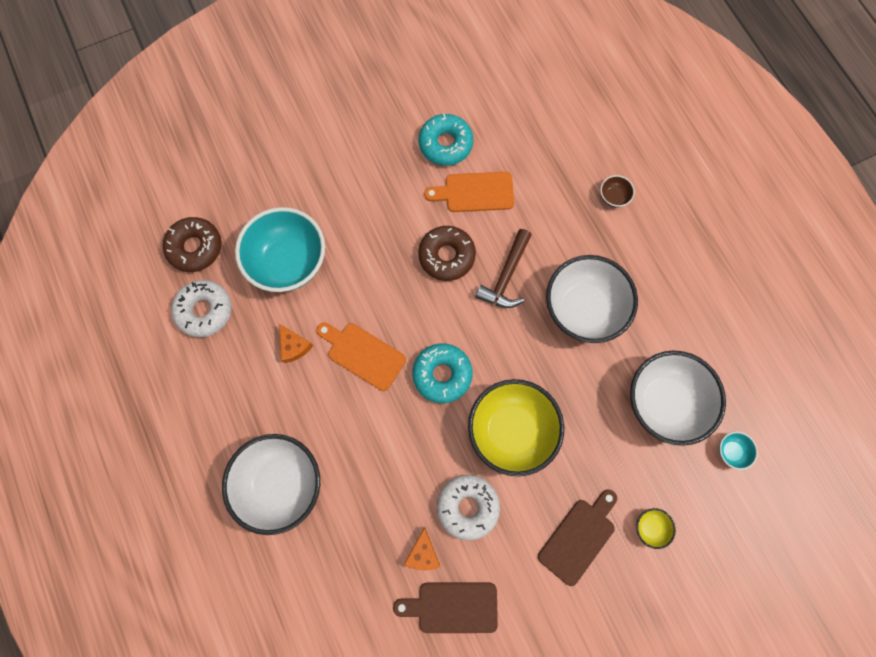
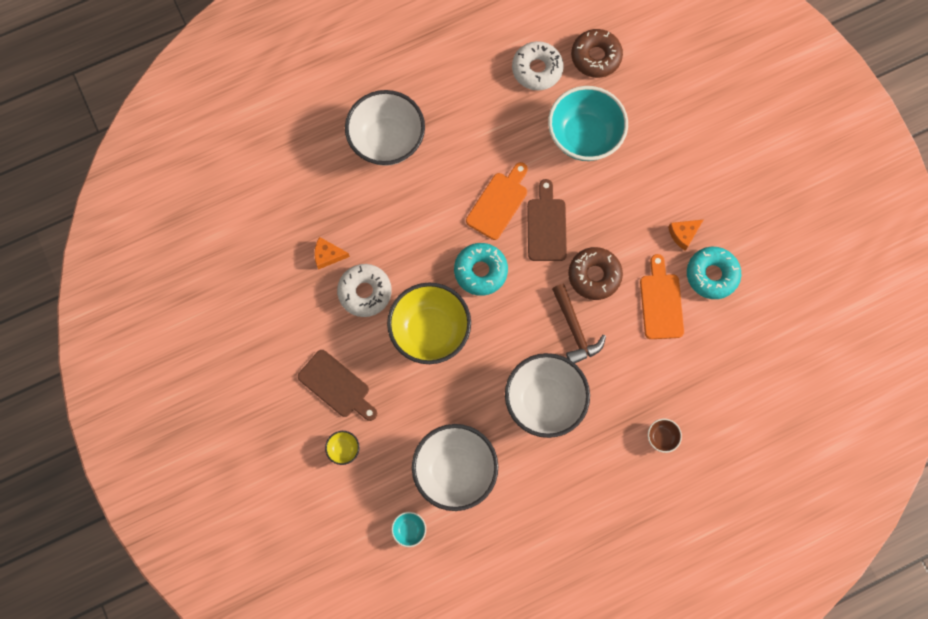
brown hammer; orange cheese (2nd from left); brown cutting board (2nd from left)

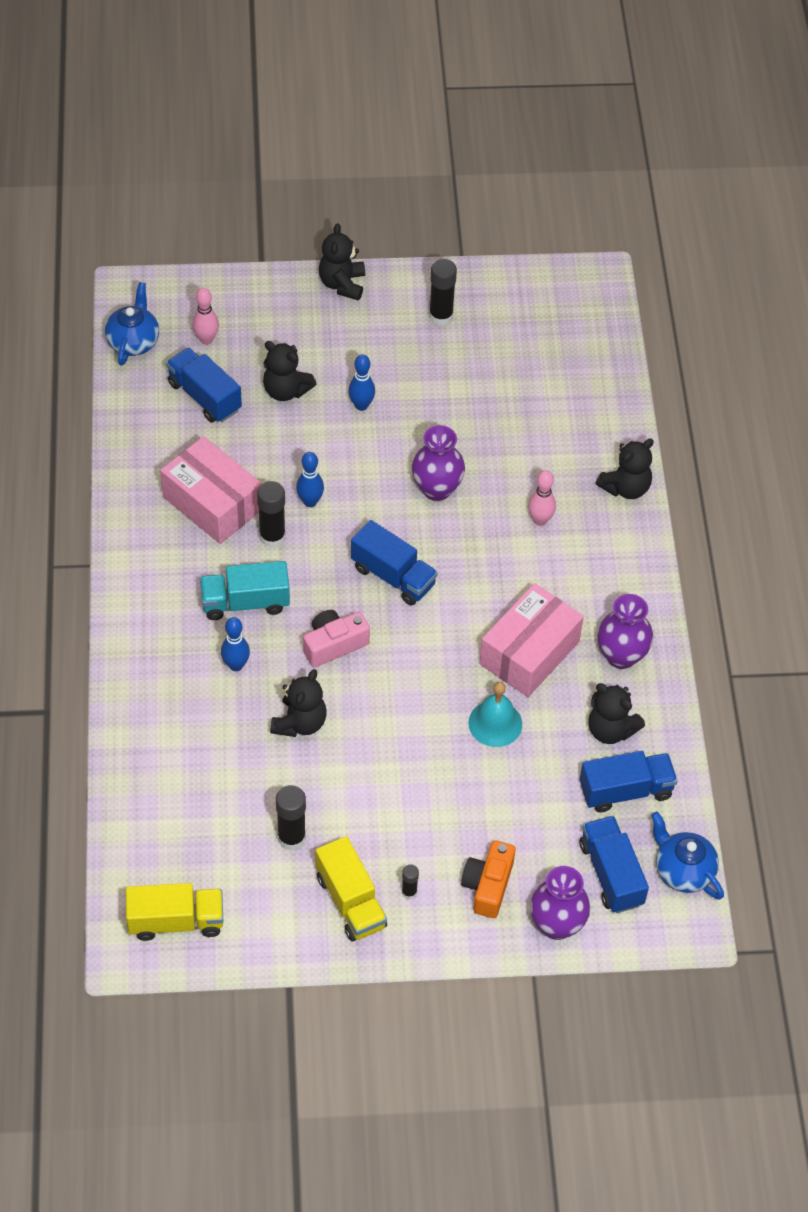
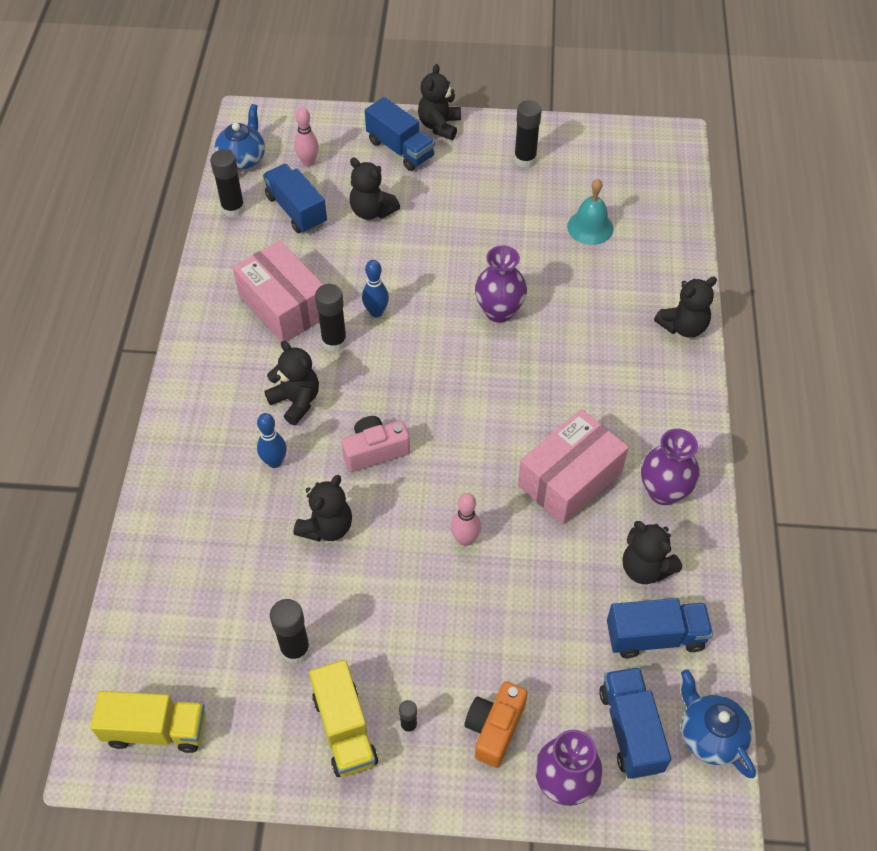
blue bowling pin (3rd from left in the first image); pink bowling pin (2nd from left); blue truck (2nd from left); black teddy bear (1st from left); turquoise bell; black glue stick (1st from left)

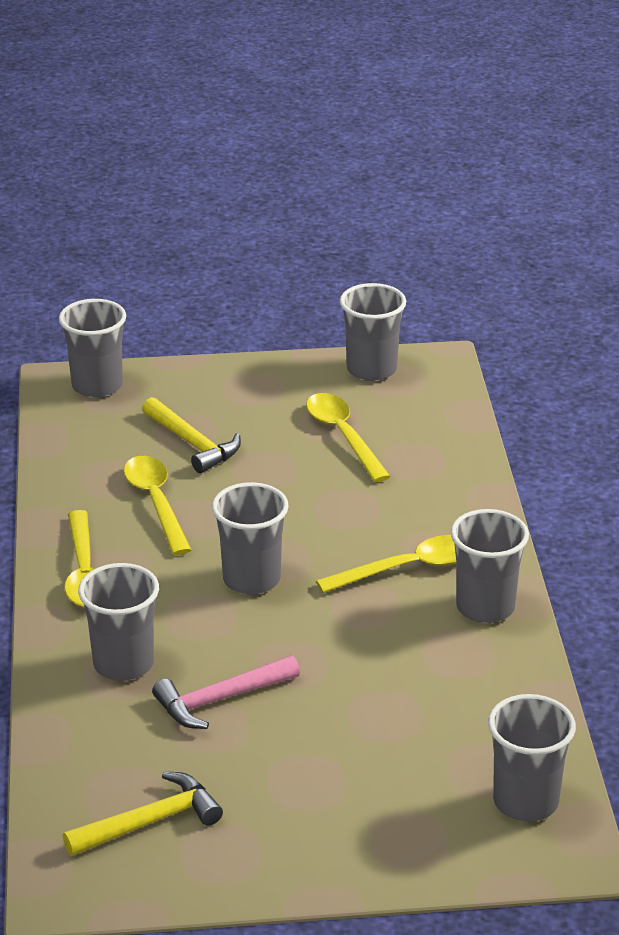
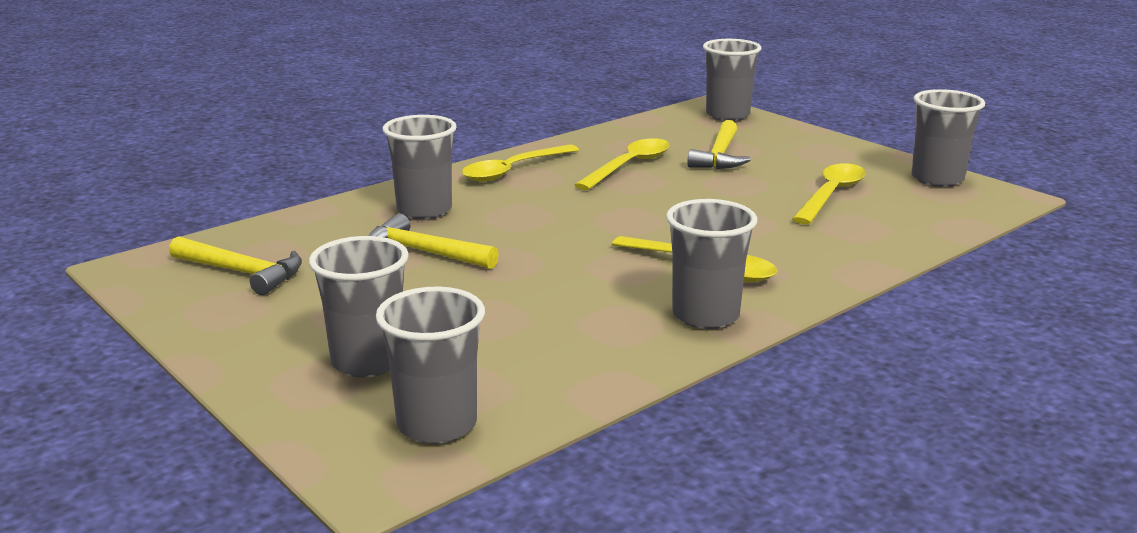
grey cup (1st from left); yellow hammer (2nd from left)

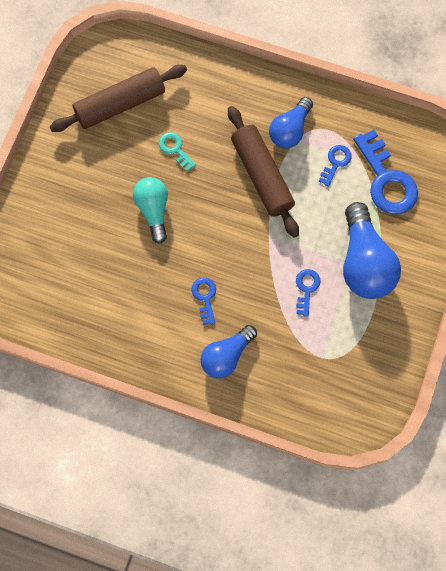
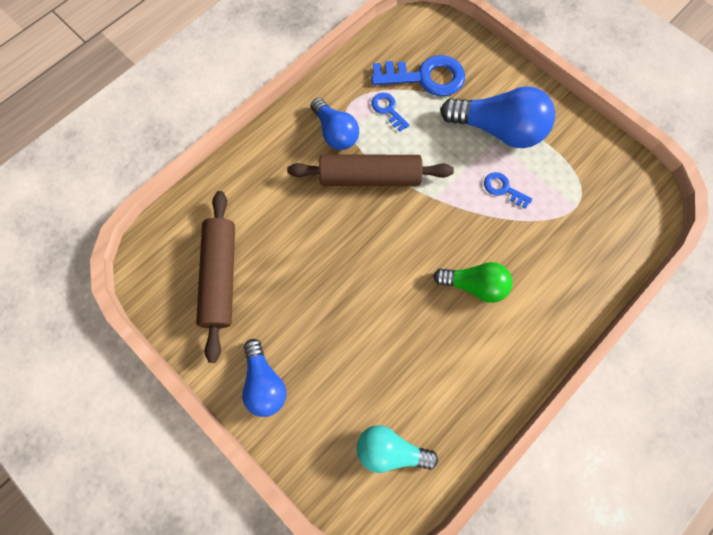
turquoise key; turquoise light bulb; green light bulb; blue light bulb (1st from left)

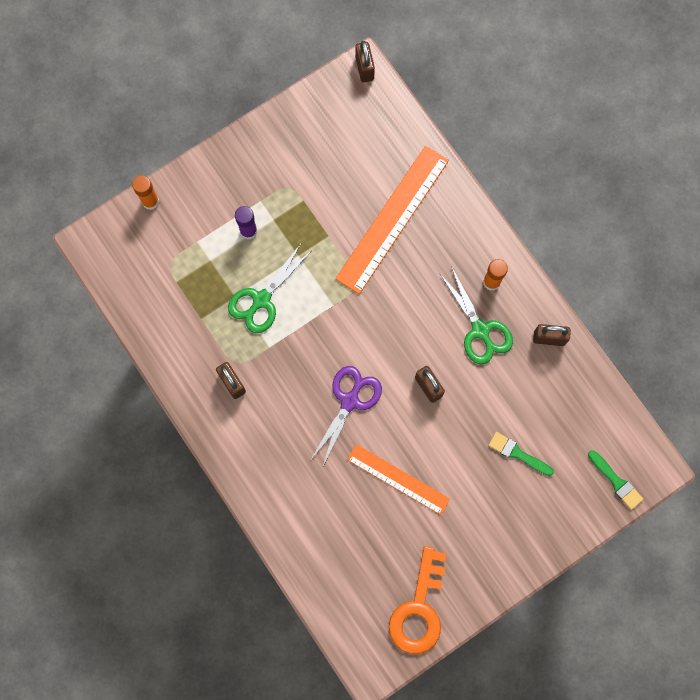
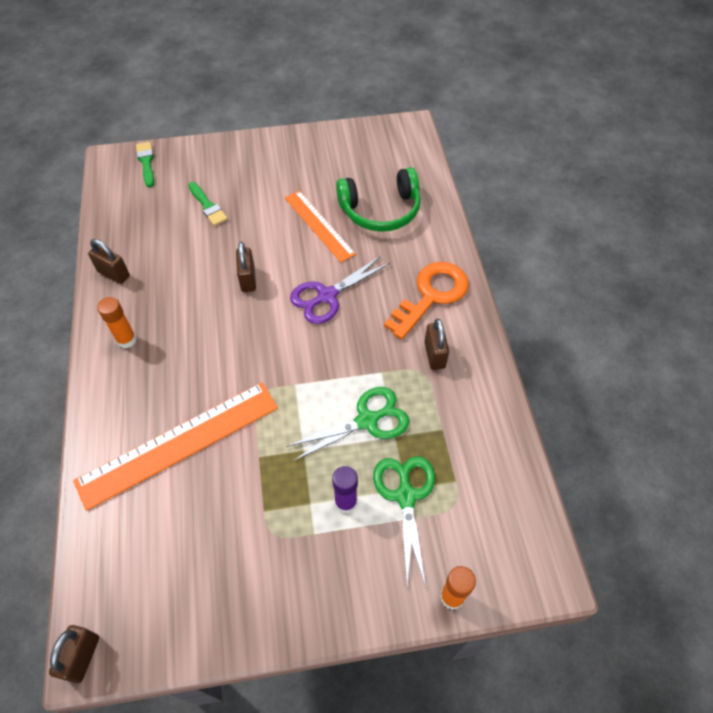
green scissors (2nd from left); orange key; green headphones

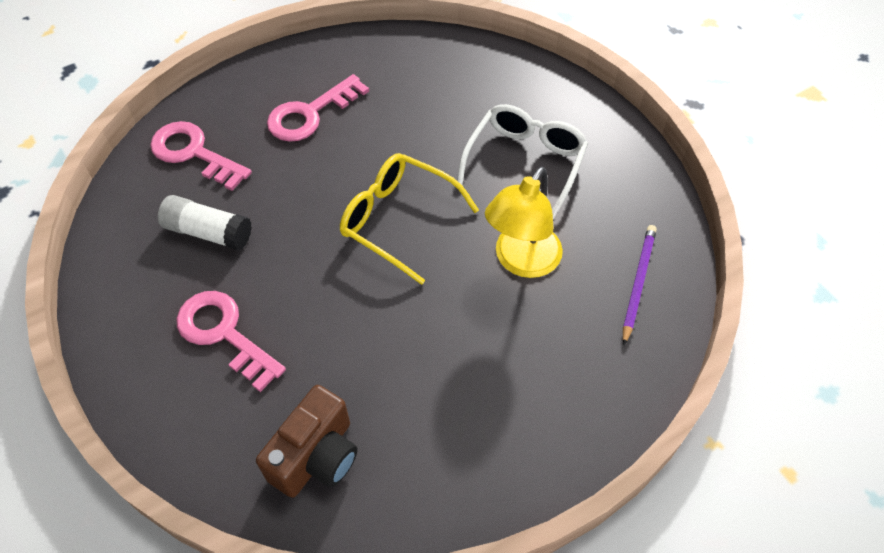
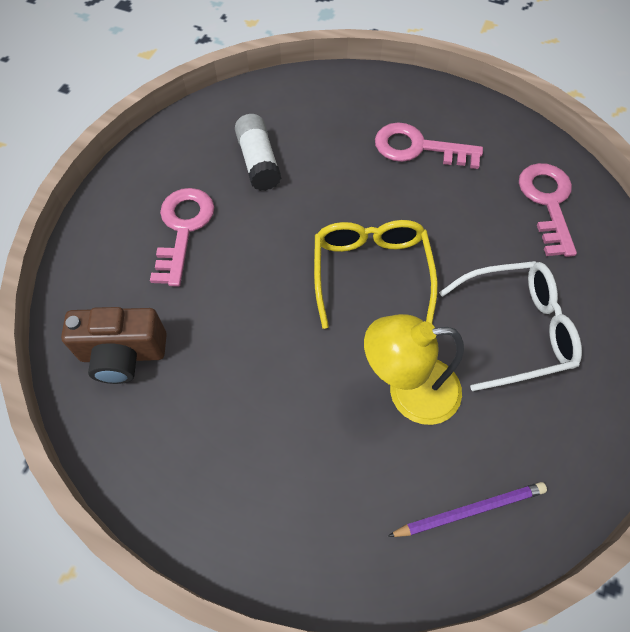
pink key (3rd from left)

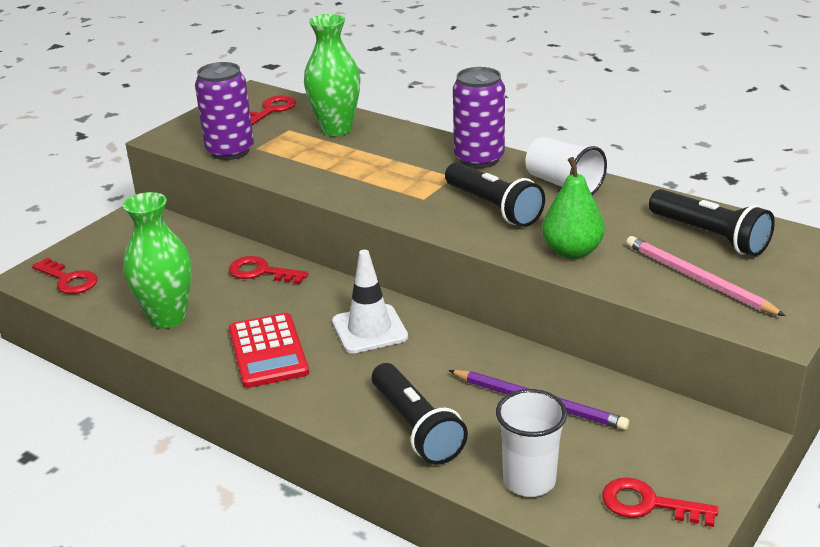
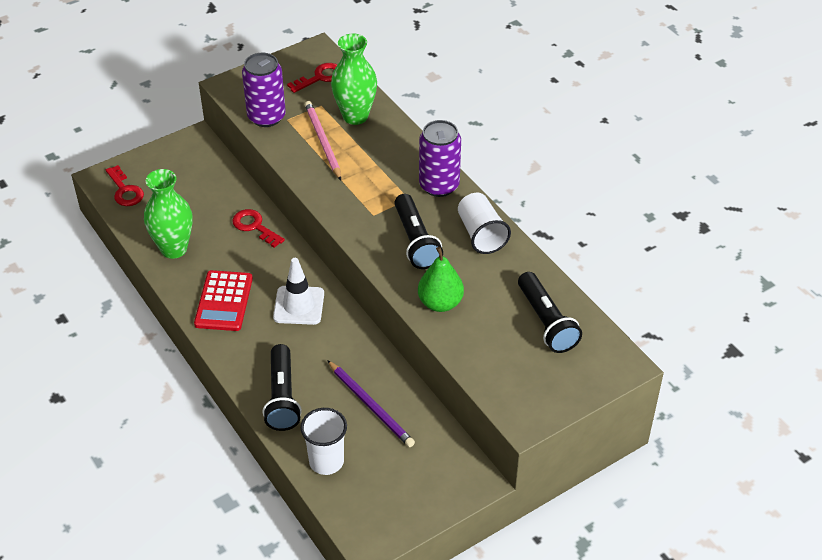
pink pencil; red key (4th from left in the first image)

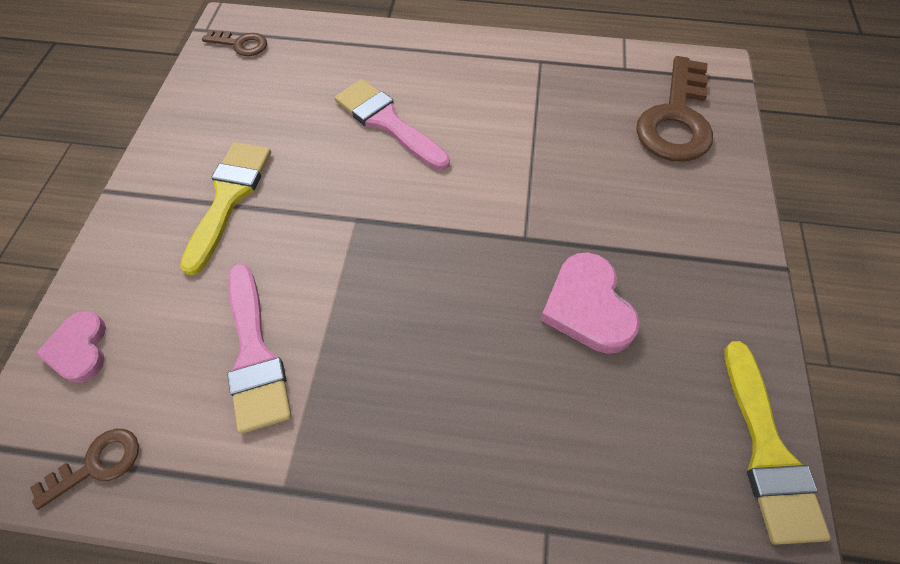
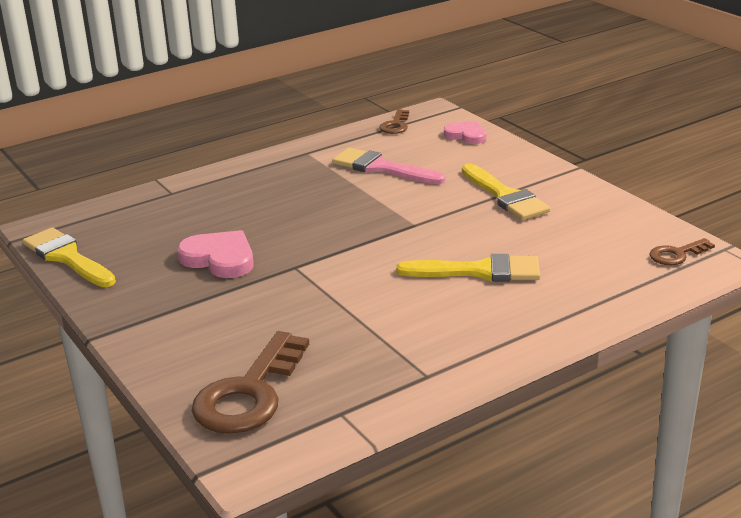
brown key (1st from left); yellow brush (2nd from left)

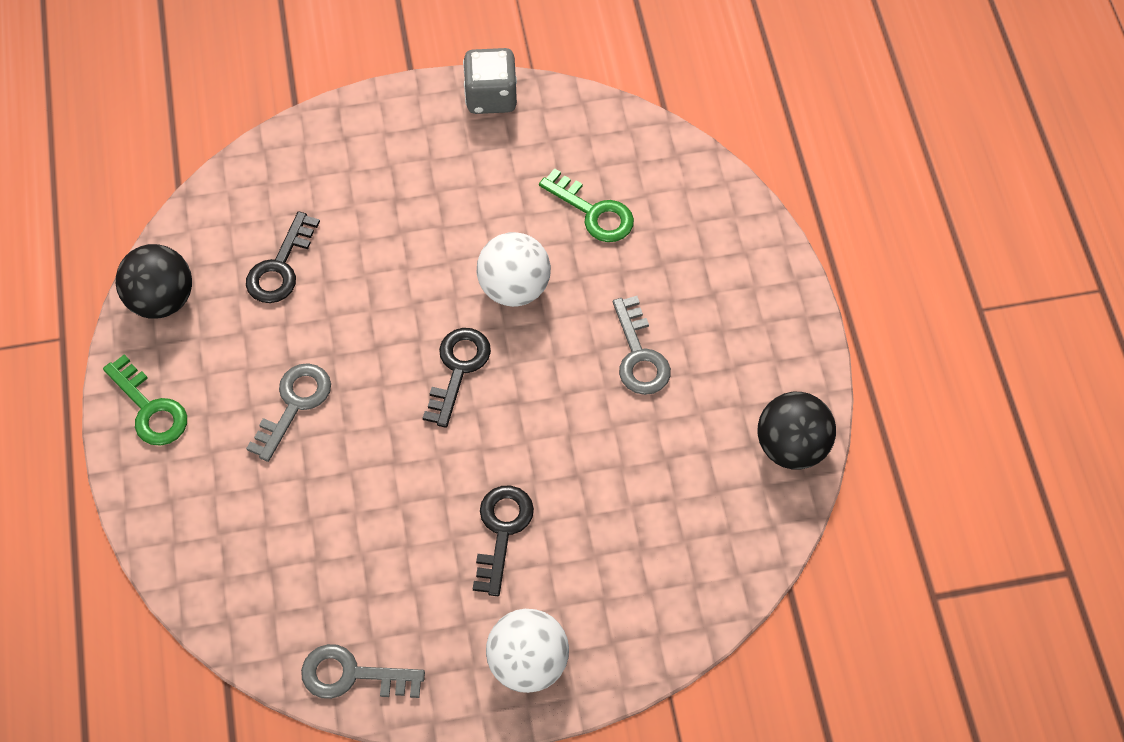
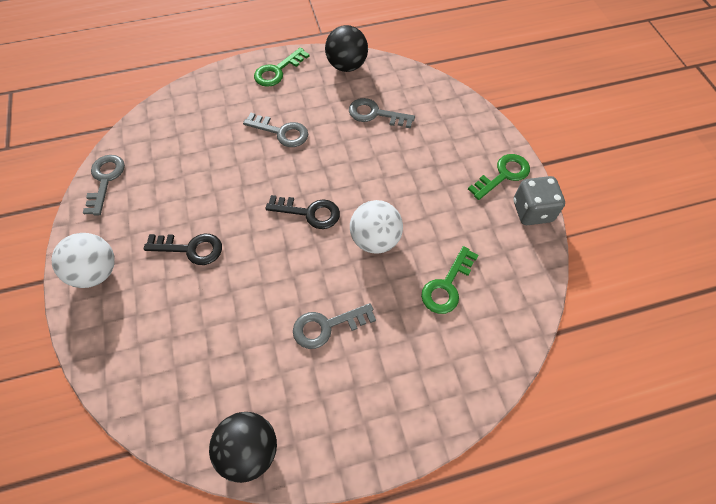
grey key (4th from left); green key (3rd from left)

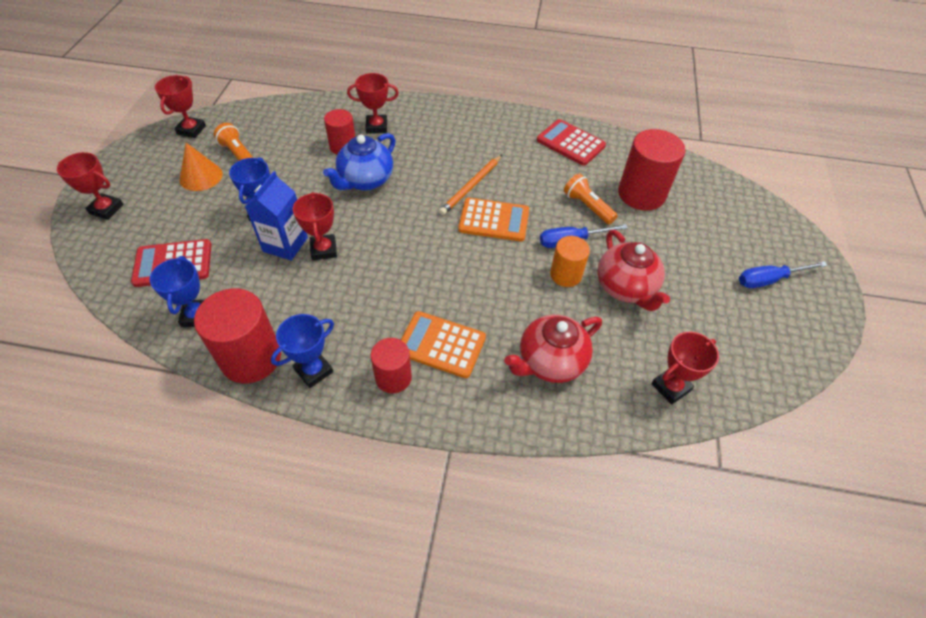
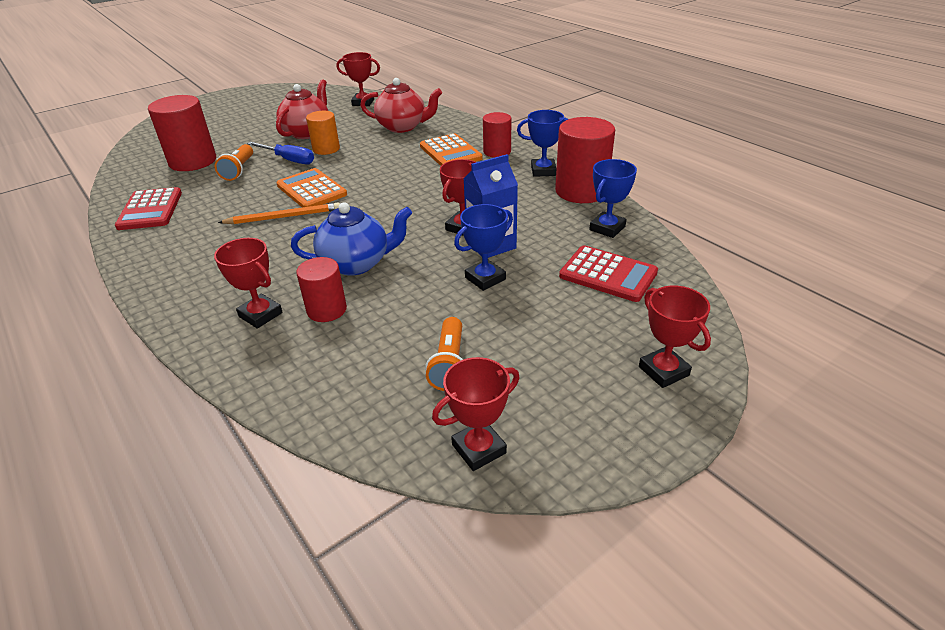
orange cone; blue screwdriver (2nd from left in the first image)

